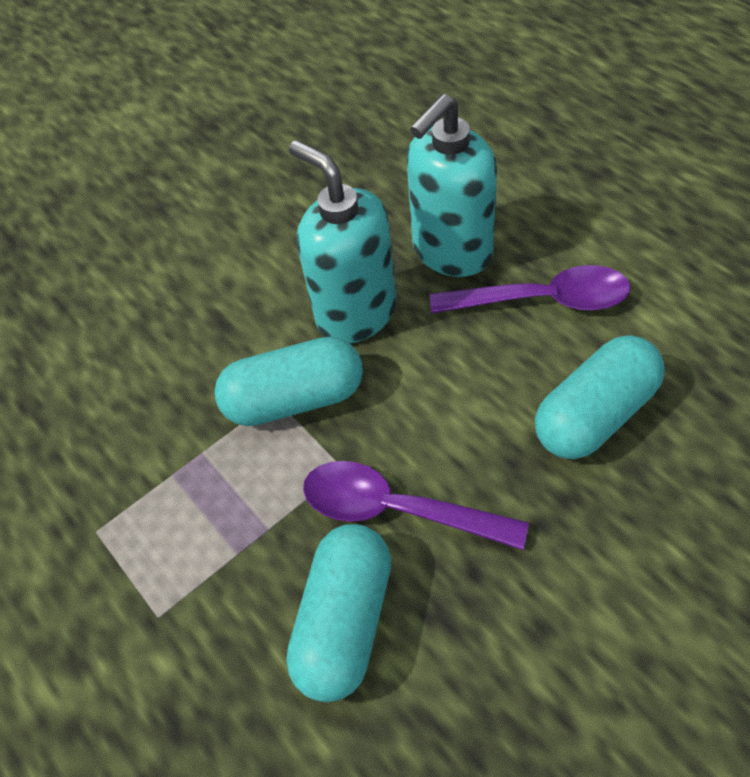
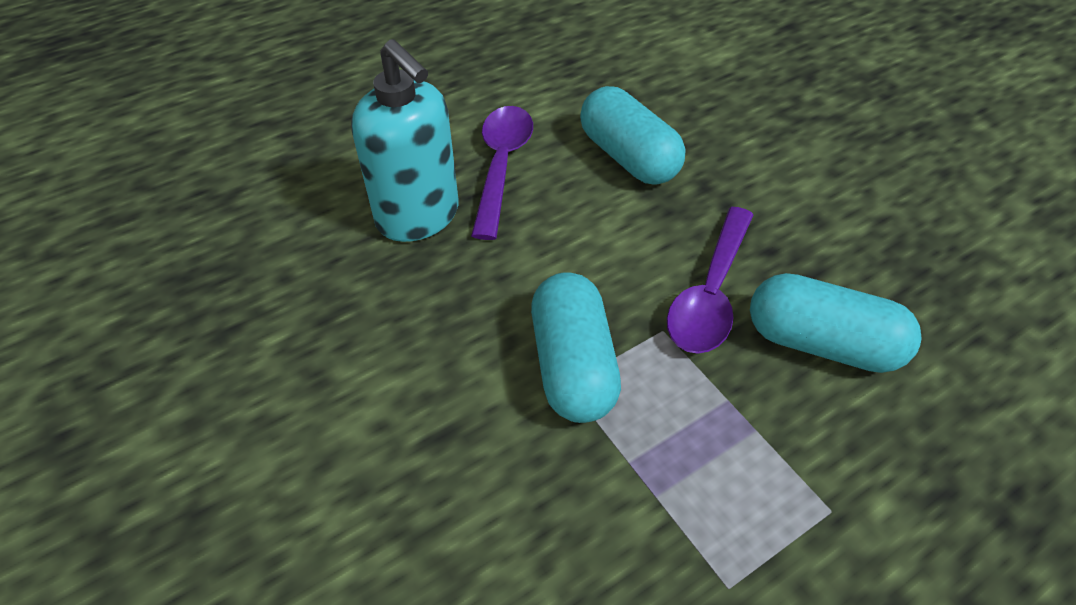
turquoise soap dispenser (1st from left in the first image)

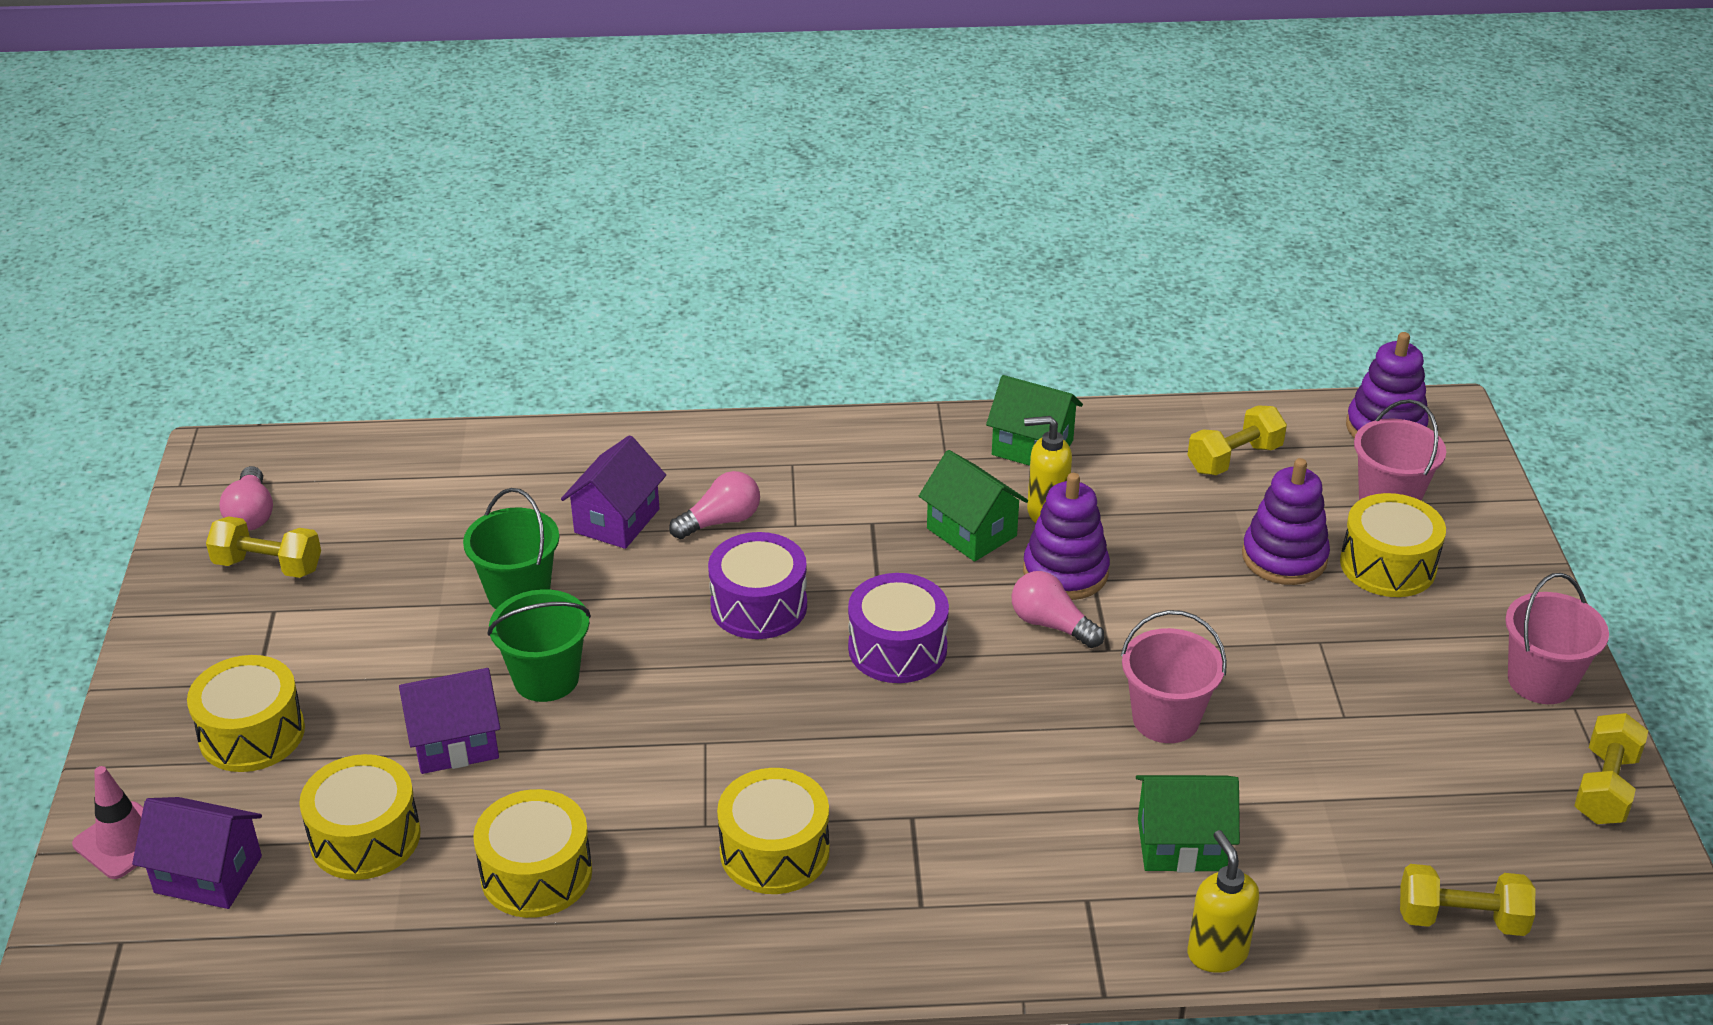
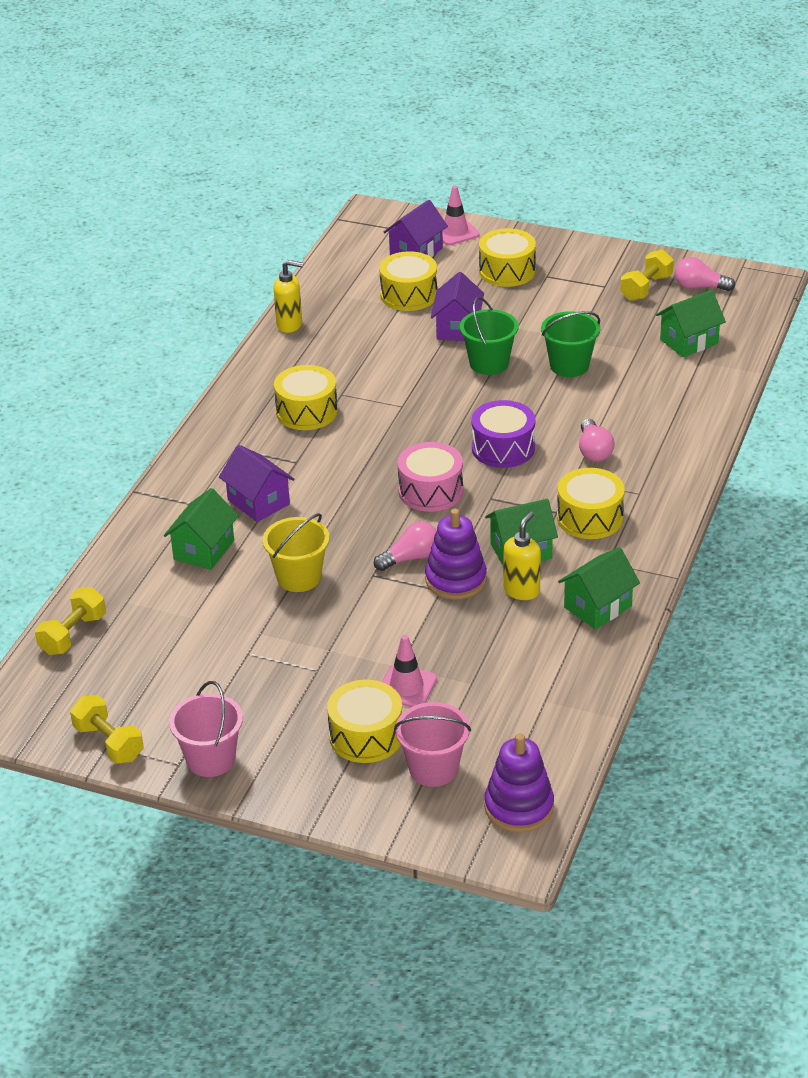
yellow dumbbell (2nd from left in the first image); purple house (1st from left); pink traffic cone (1st from left); pink drum; yellow bucket; yellow drum (5th from left); yellow soap dispenser (1st from left); green house (4th from left)

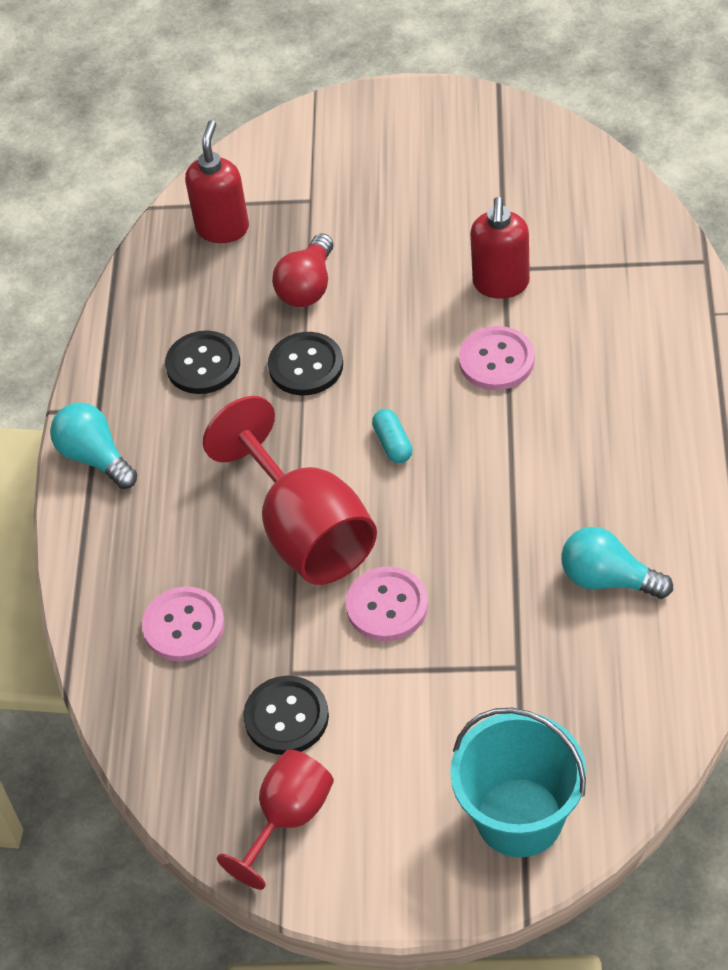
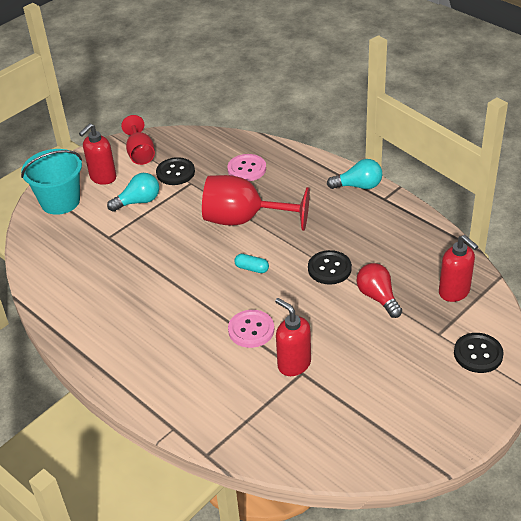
black button (3rd from left); turquoise light bulb (1st from left); pink button (2nd from left in the first image); red soap dispenser (1st from left)

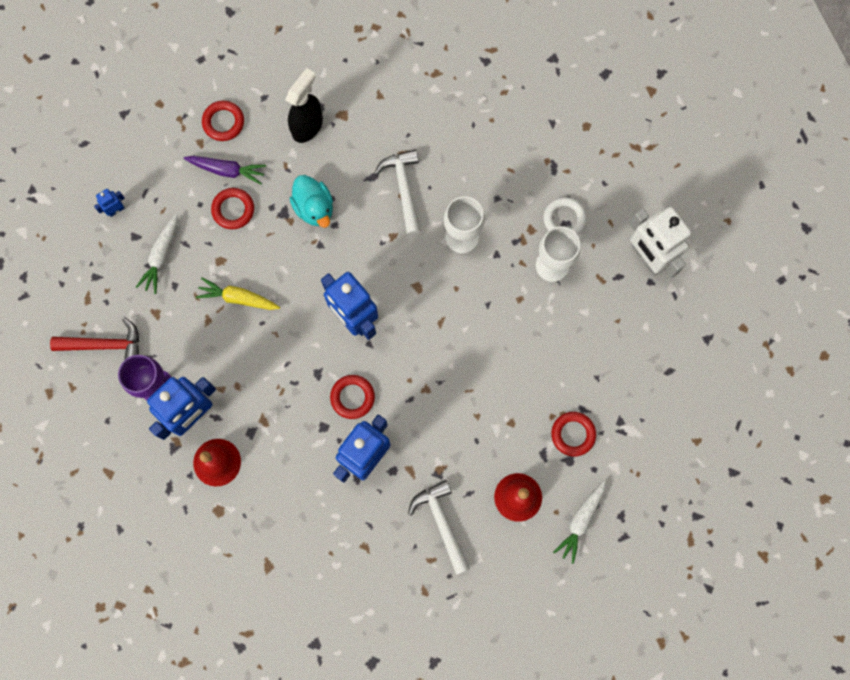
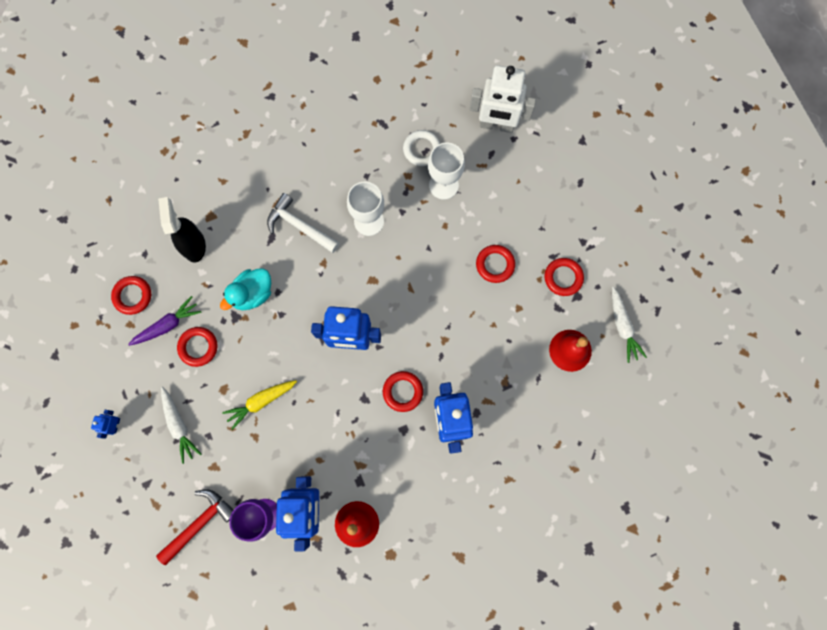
turquoise duck; white hammer (2nd from left in the first image); red ring (4th from left)

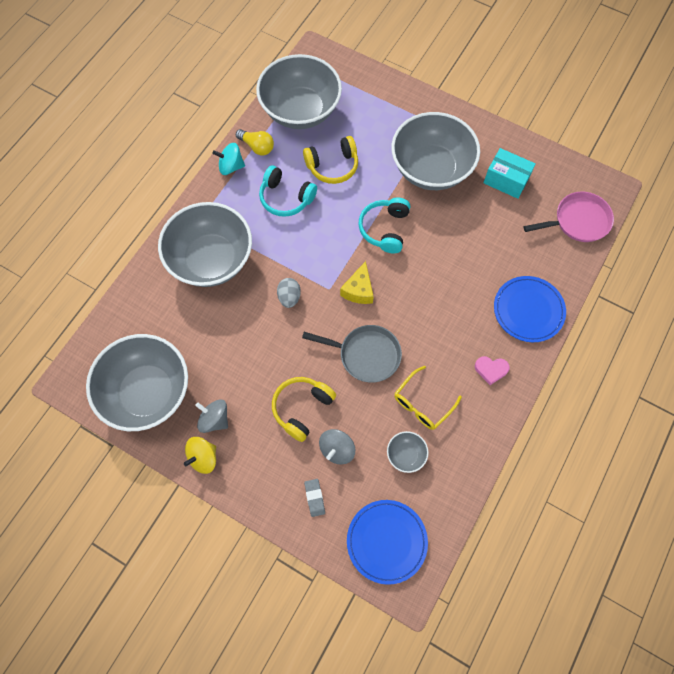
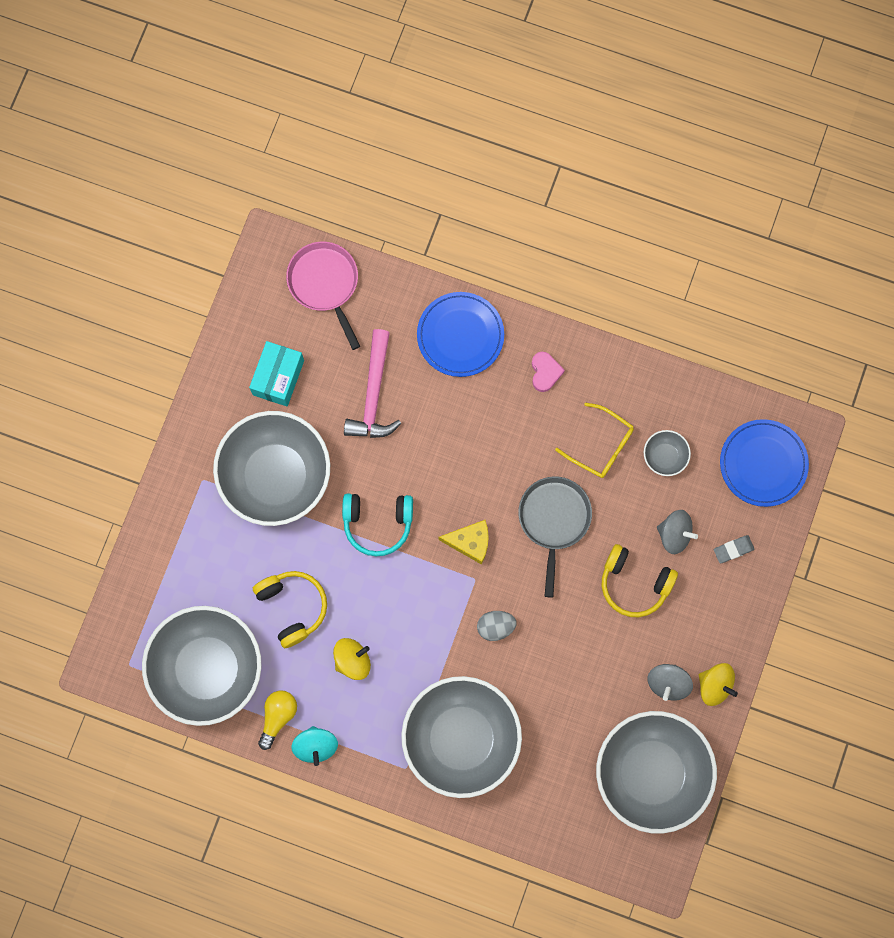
yellow spinning top (1st from left); pink hammer

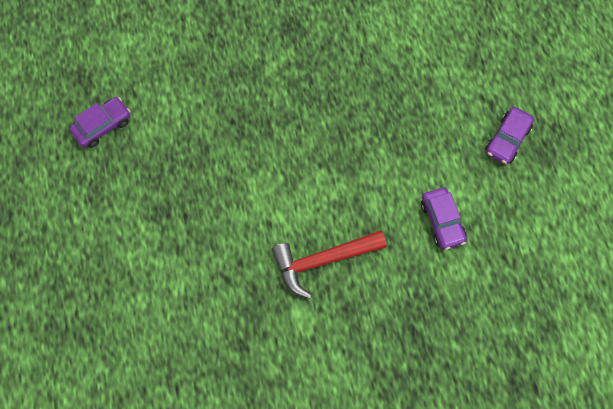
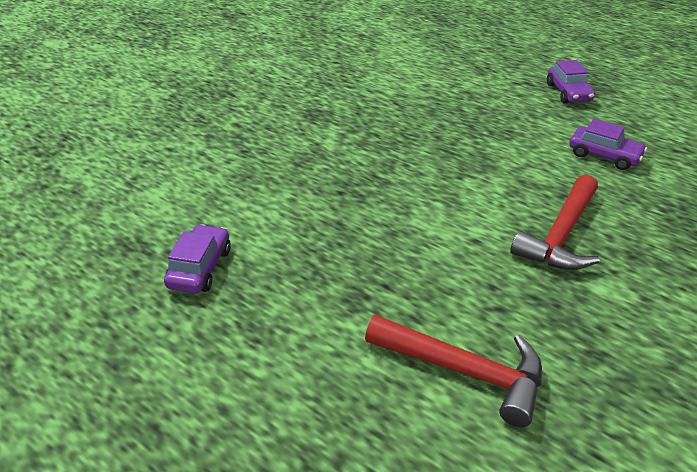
red hammer (1st from left)

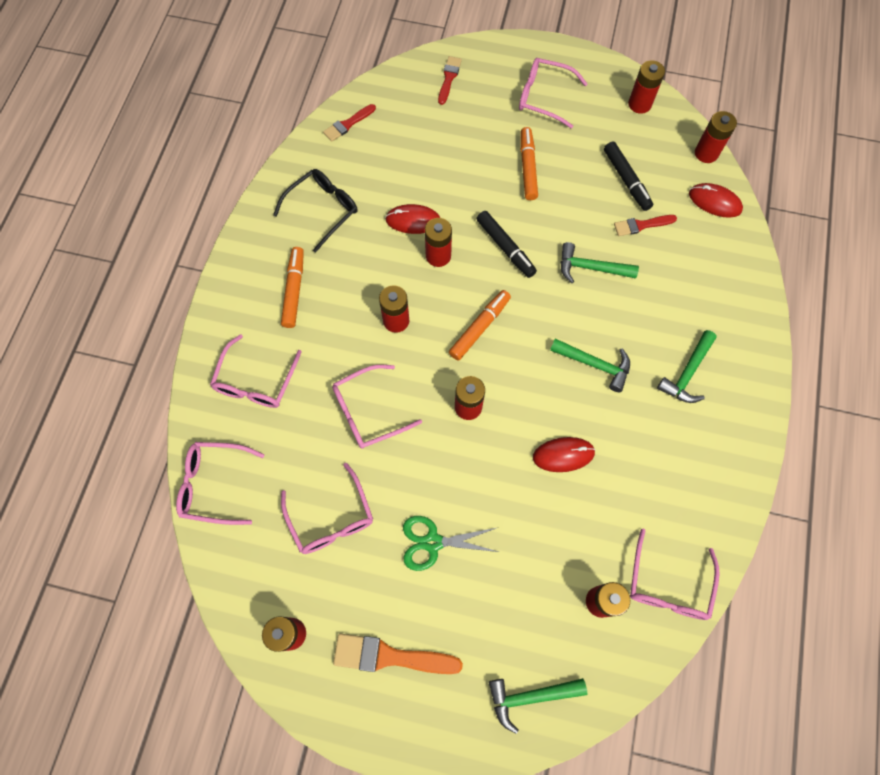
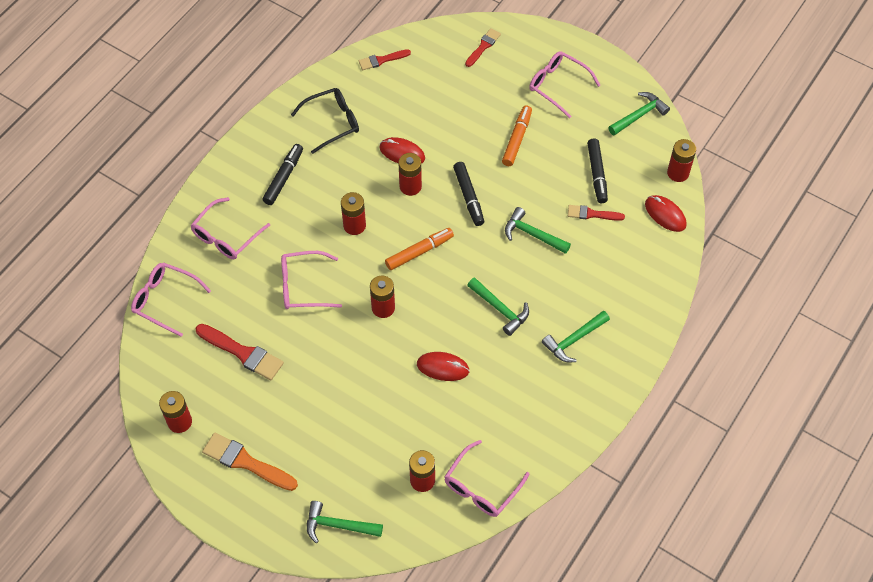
green hammer (5th from left); black marker (1st from left); red brush (1st from left); green scissors

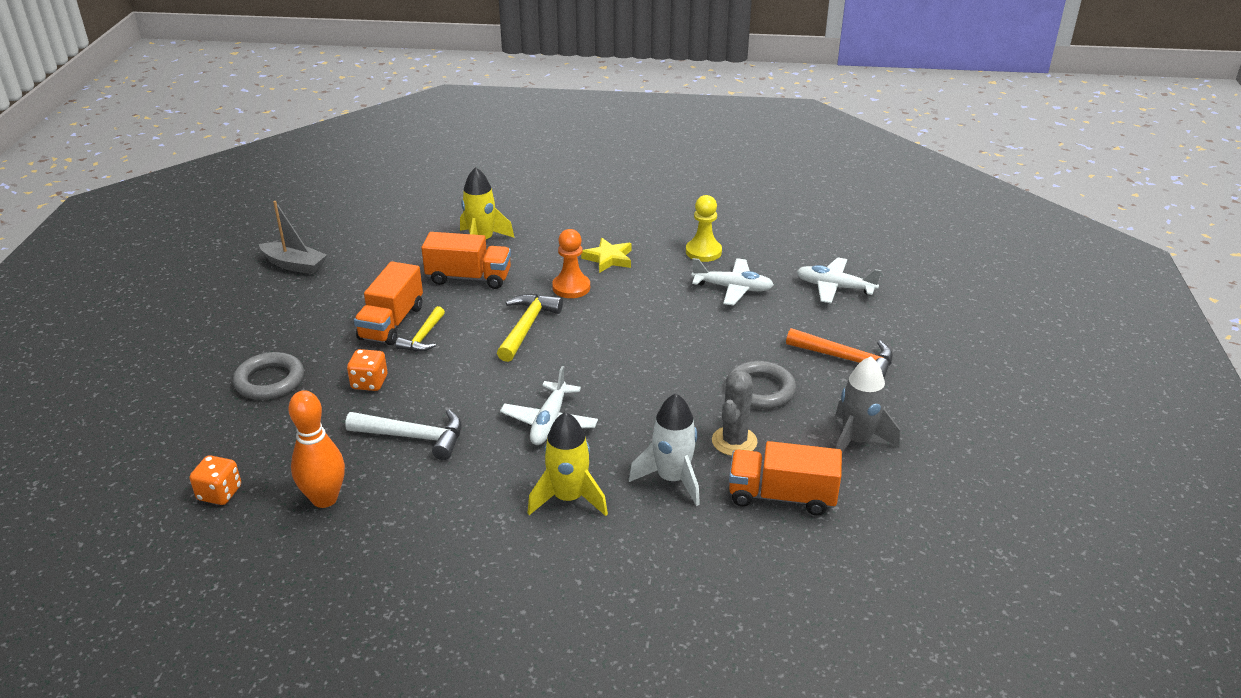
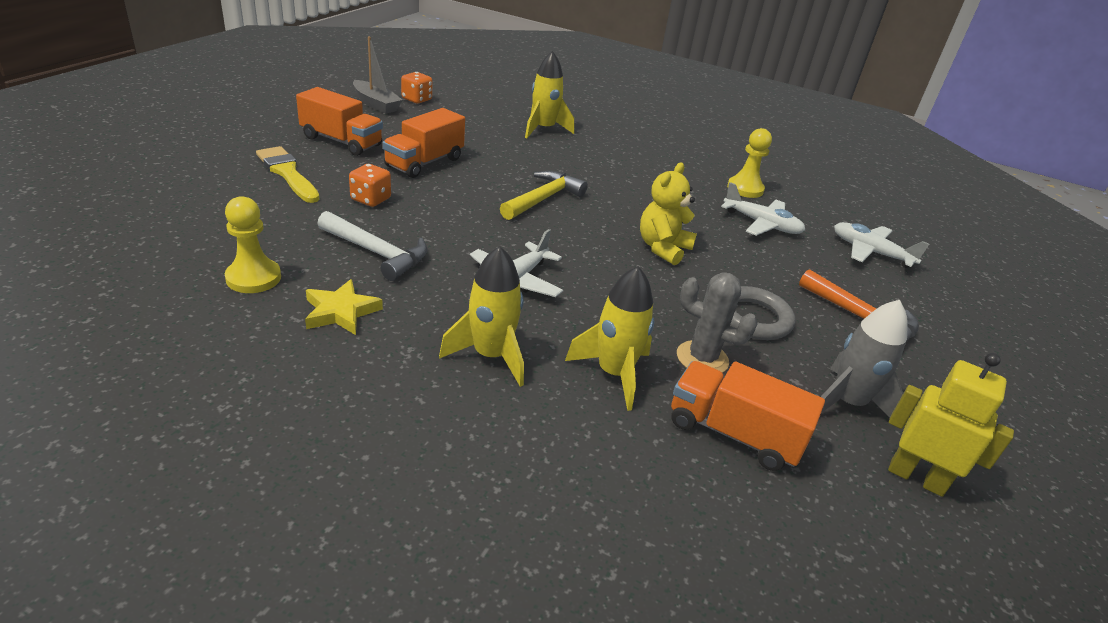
orange pawn; orange truck (1st from left); yellow star; yellow hammer (1st from left in the first image); yellow brush; grey cactus; yellow pawn (1st from left); yellow rocket (3rd from left); orange dice (2nd from left); yellow teddy bear; yellow robot

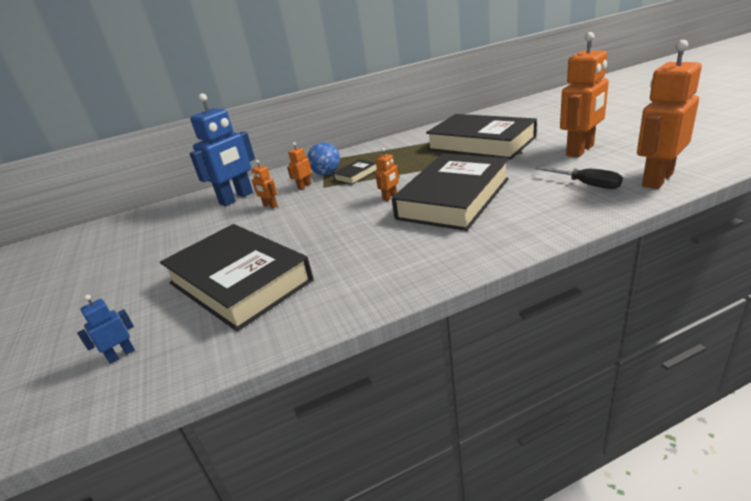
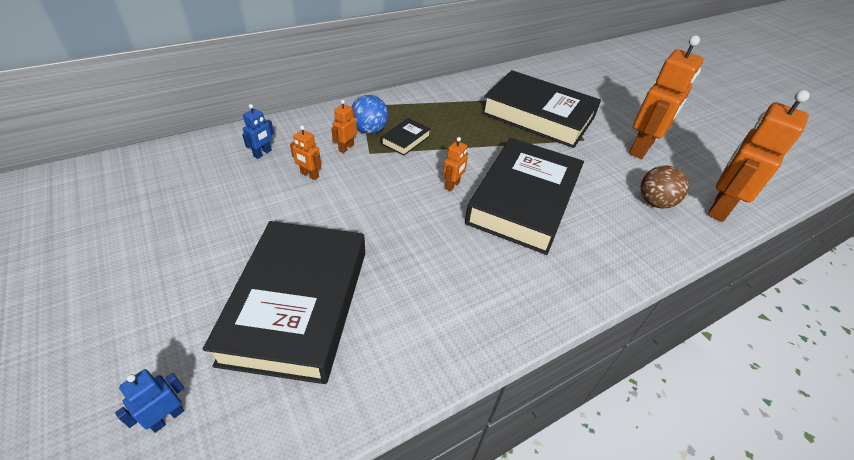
blue robot (2nd from left); brown ball; black book (1st from left)

